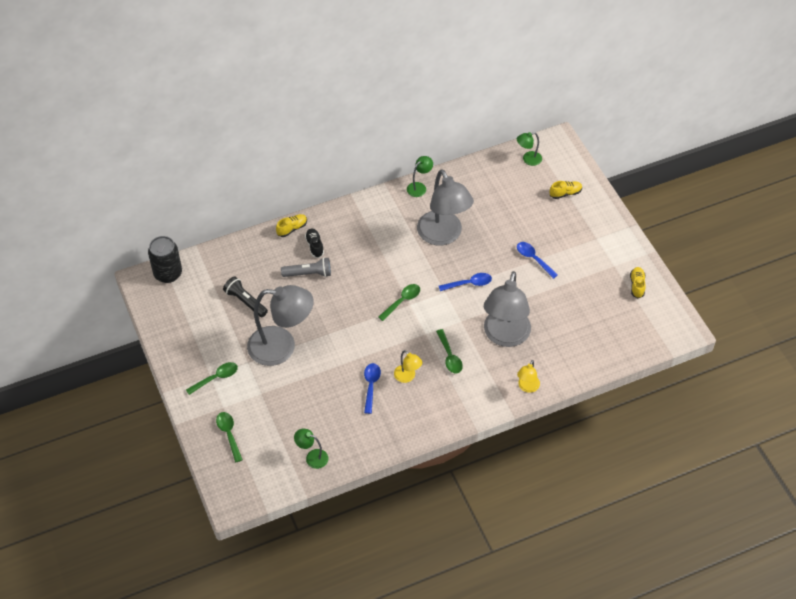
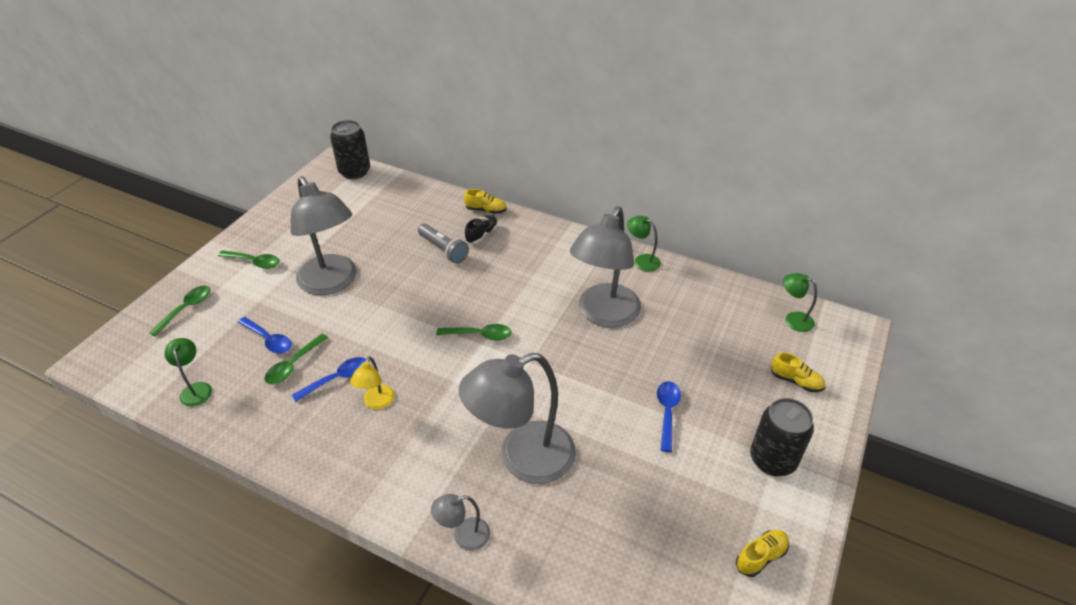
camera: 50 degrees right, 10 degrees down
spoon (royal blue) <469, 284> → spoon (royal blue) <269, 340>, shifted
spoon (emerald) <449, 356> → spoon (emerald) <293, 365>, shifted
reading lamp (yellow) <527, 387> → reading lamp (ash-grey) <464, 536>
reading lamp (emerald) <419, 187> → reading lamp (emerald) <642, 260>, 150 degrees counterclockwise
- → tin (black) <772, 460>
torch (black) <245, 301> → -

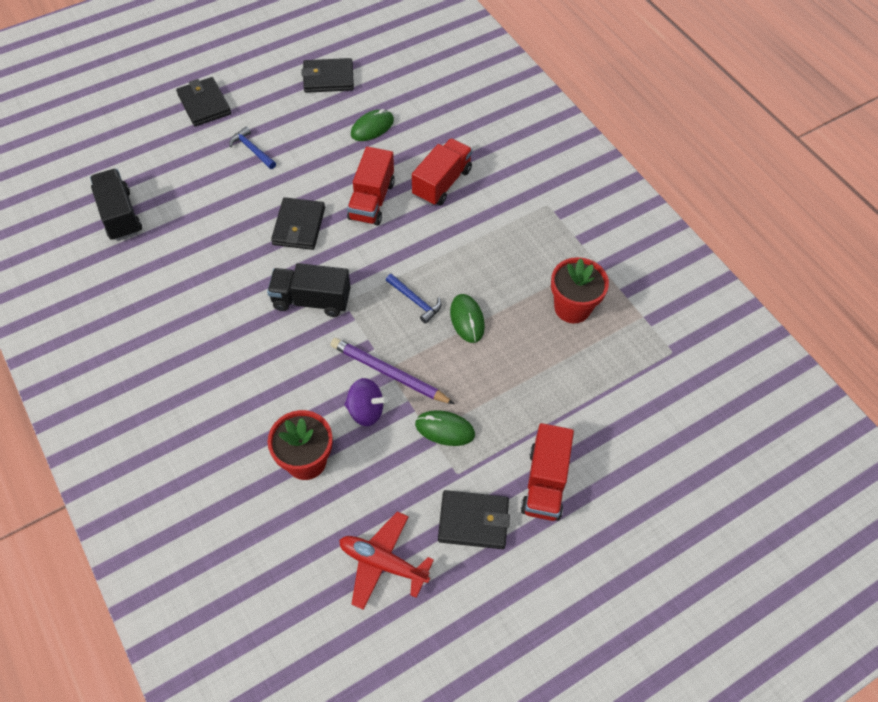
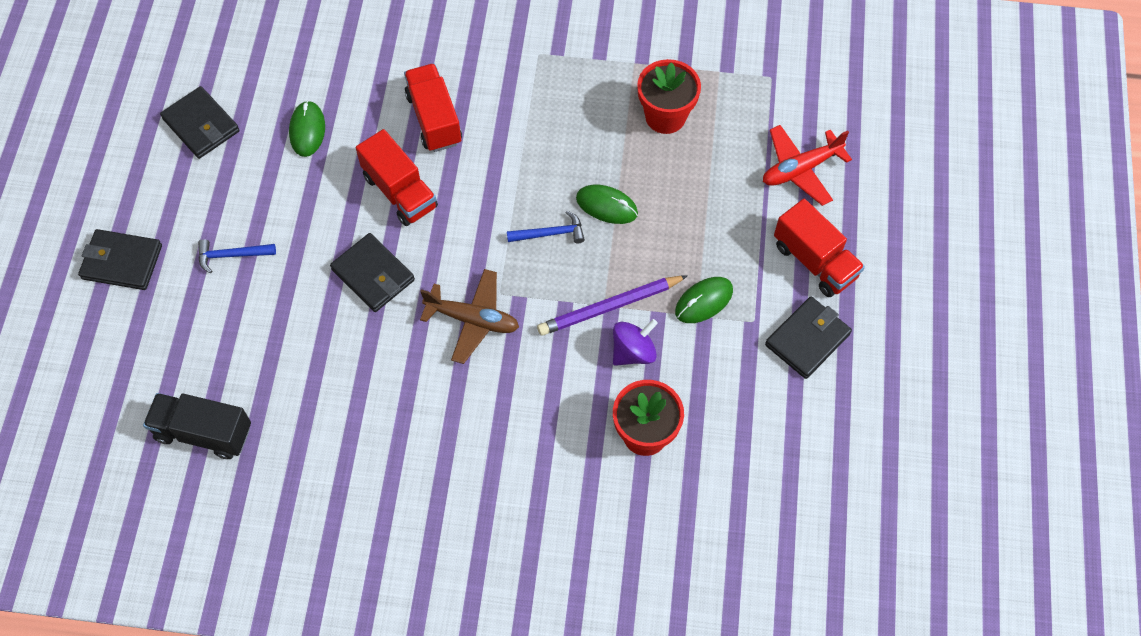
camera: 50 degrees left, 5 degrees up
billfold (black) <328, 78> → billfold (black) <201, 125>, 75 degrees counterclockwise
truck (black) <311, 300> → toy plane (brown) <473, 320>
toy plane (crimson) <383, 563> → toy plane (crimson) <800, 169>, shifted

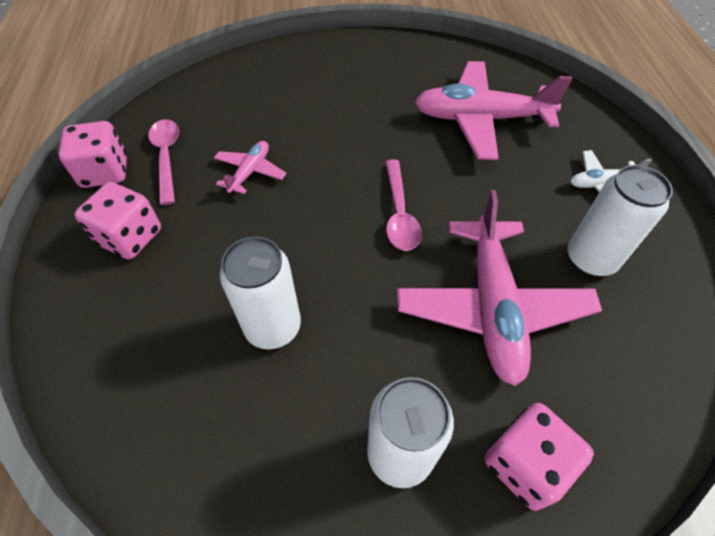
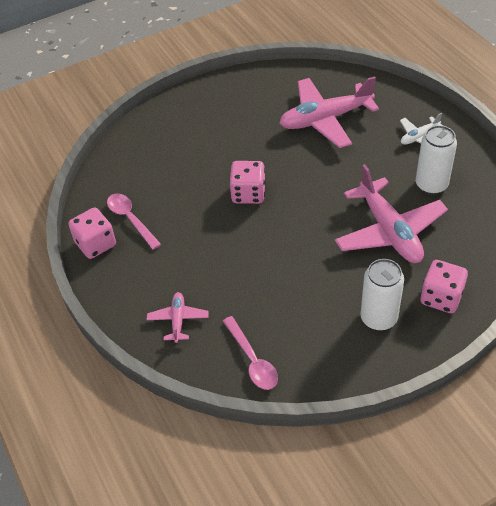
camera: 20 degrees left, 5 degrees down
toy plane (pink) <250, 172> → toy plane (pink) <178, 320>, shifted
spoon (pink) <399, 213> → spoon (pink) <252, 360>, shifted
game die (pink) <130, 237> → game die (pink) <248, 194>, shifted
tin (white) <273, 327> → -

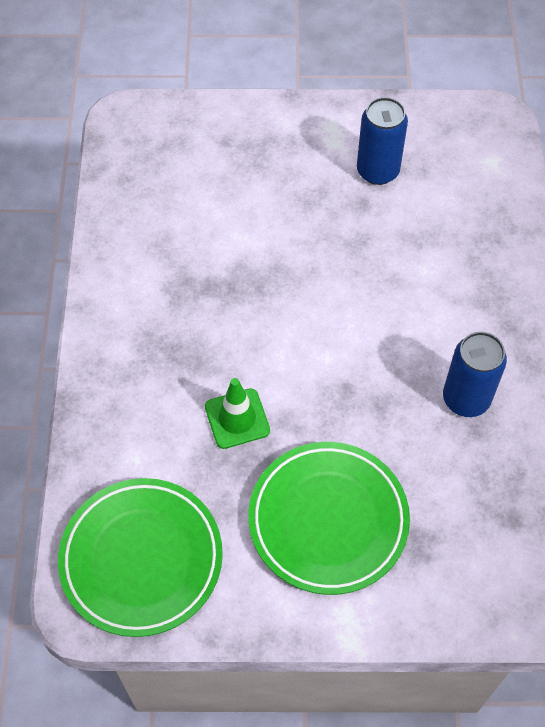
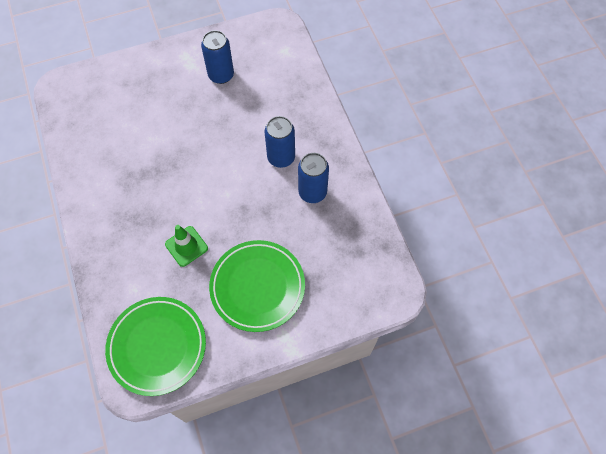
camera: 20 degrees left, 5 degrees up
- → tin (royal blue) <281, 157>

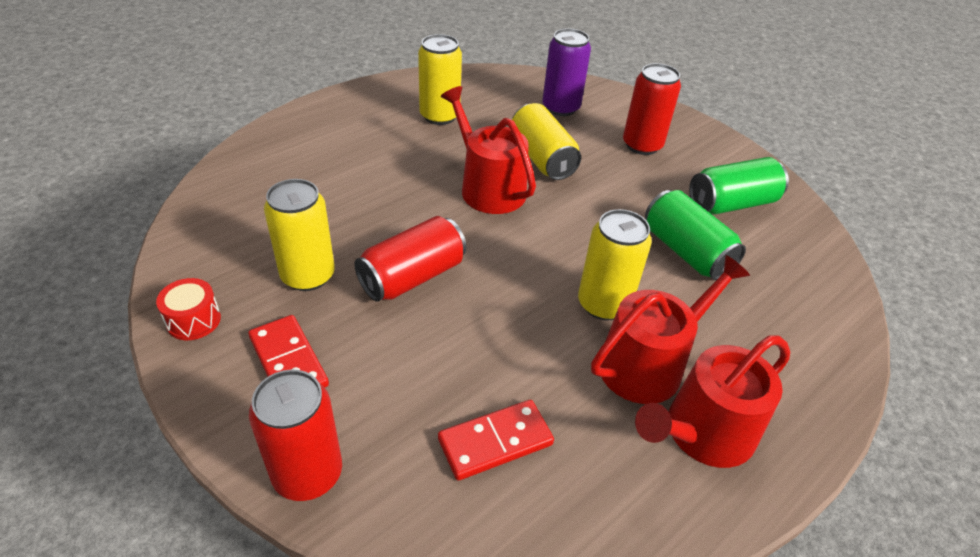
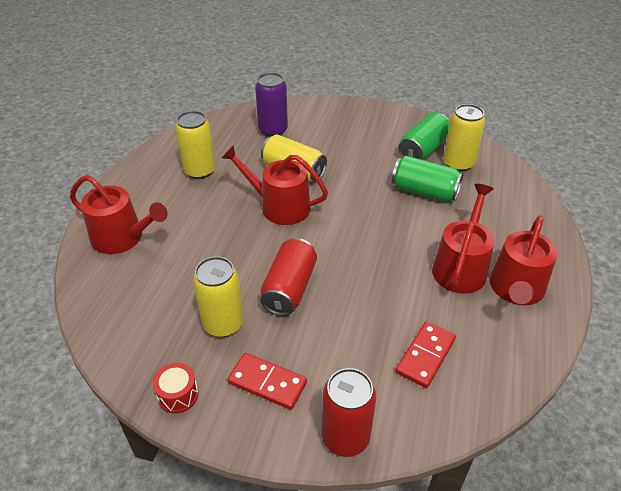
camera: 30 degrees left, 0 degrees up
- → watering can (crimson) <122, 238>
tin (yellow) <603, 304> → tin (yellow) <458, 163>, shifted
tin (crimson) <642, 145> → -

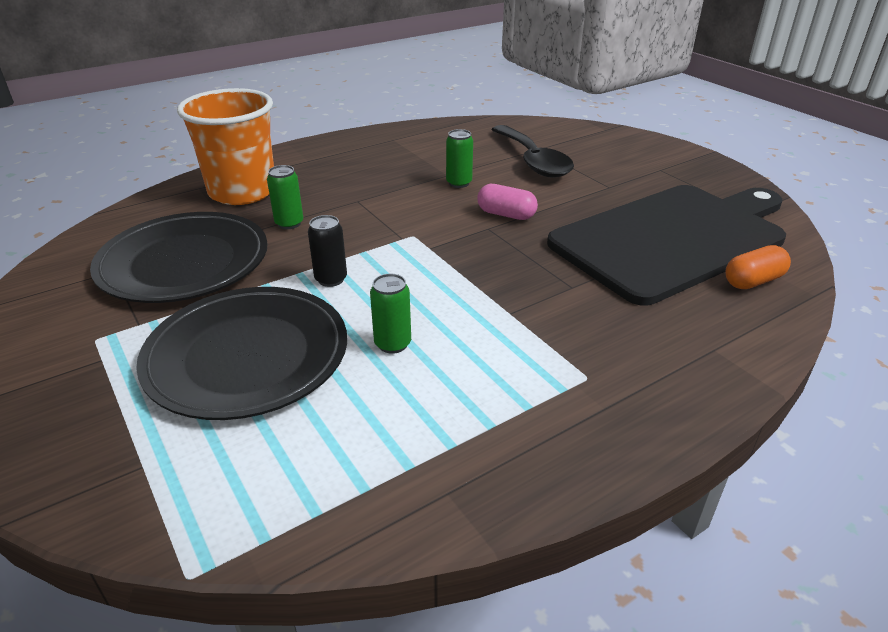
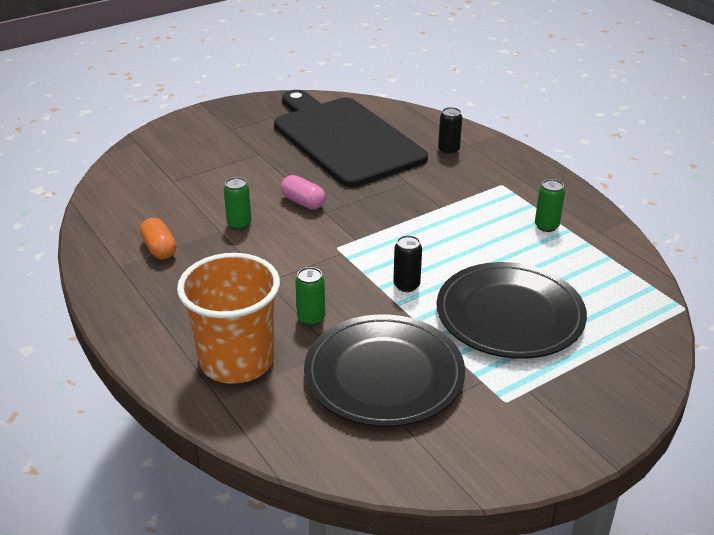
camera: 90 degrees left, 0 degrees up
capsule (orange) <753, 281> → capsule (orange) <159, 249>, shifted
capsule (pink) <506, 214> → capsule (pink) <303, 202>, 75 degrees counterclockwise
- → tin (black) <448, 150>
tin (emerald) <392, 344> → tin (emerald) <546, 226>, shifted
spoon (black) <533, 161> → -

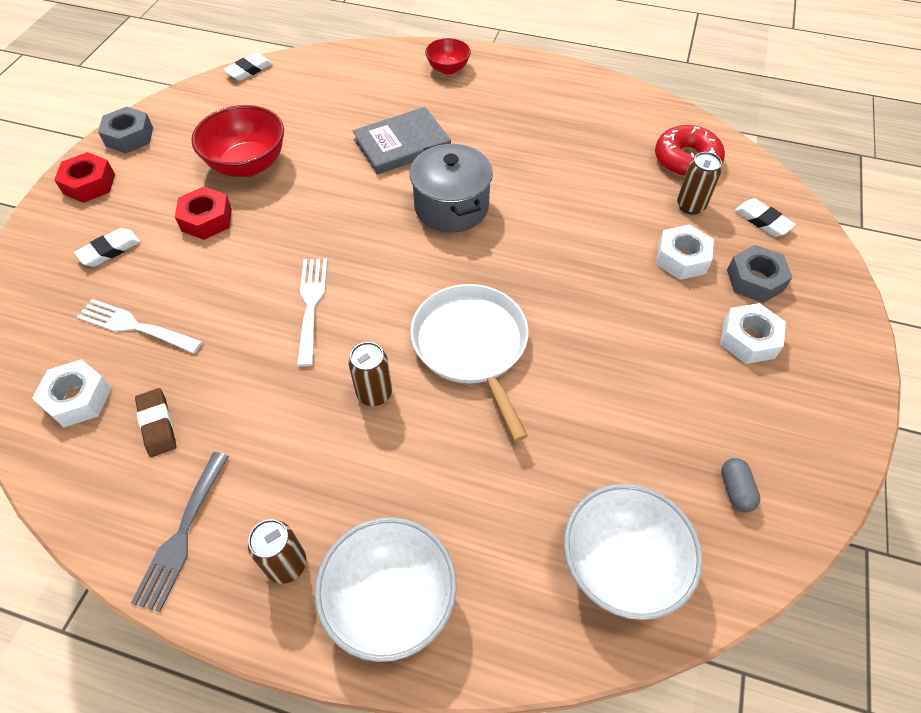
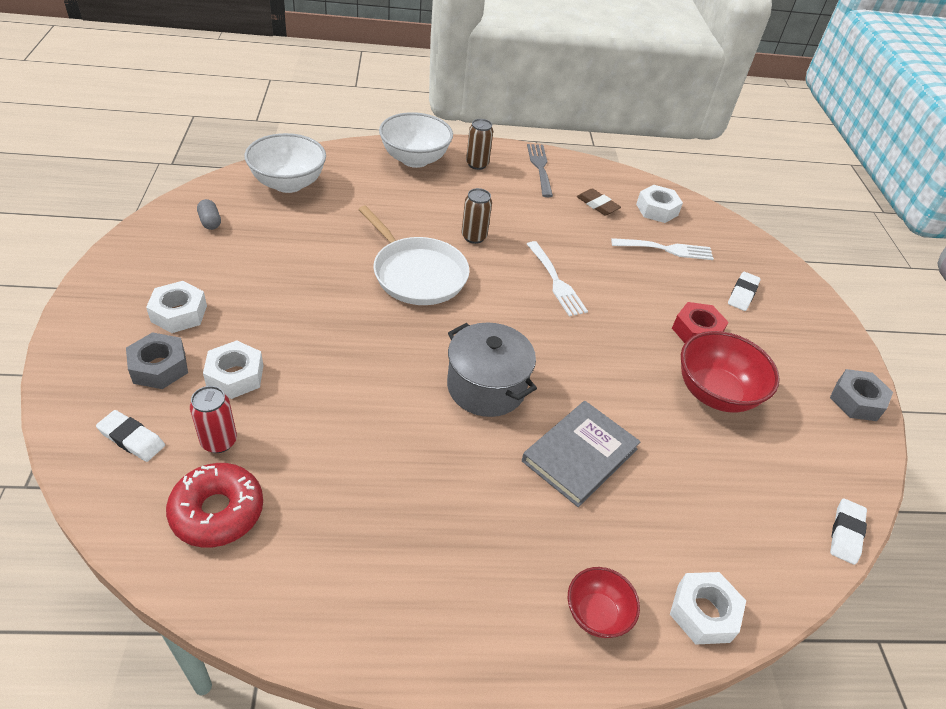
camera: 155 degrees right, 10 degrees down
tin (brown) <690, 206> → tin (crimson) <219, 441>
- → hex nut (white) <703, 613>
hex nut (crimson) <89, 184> → -

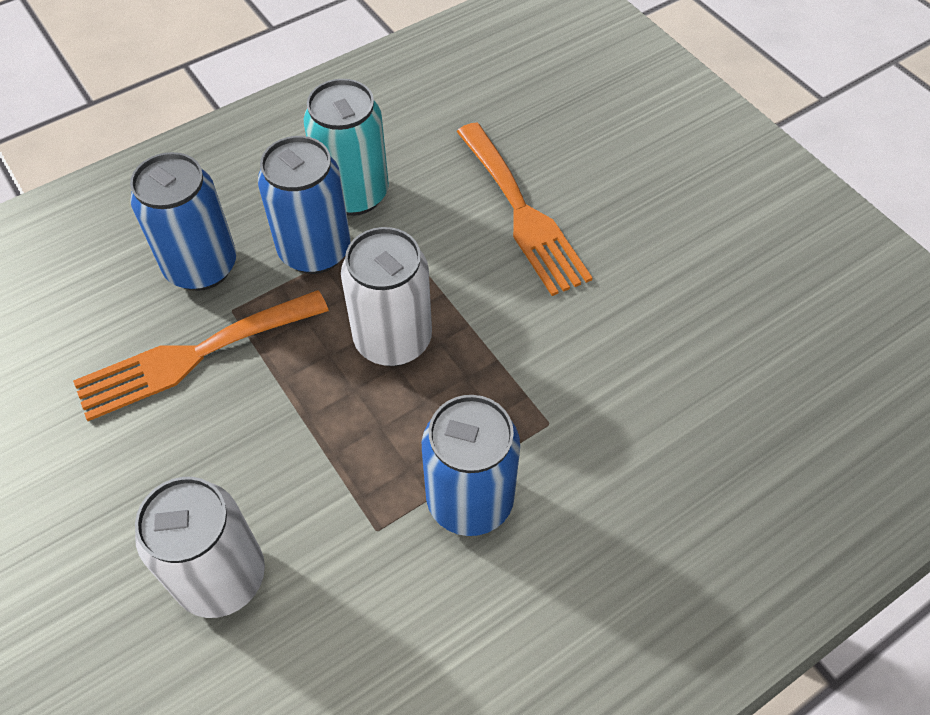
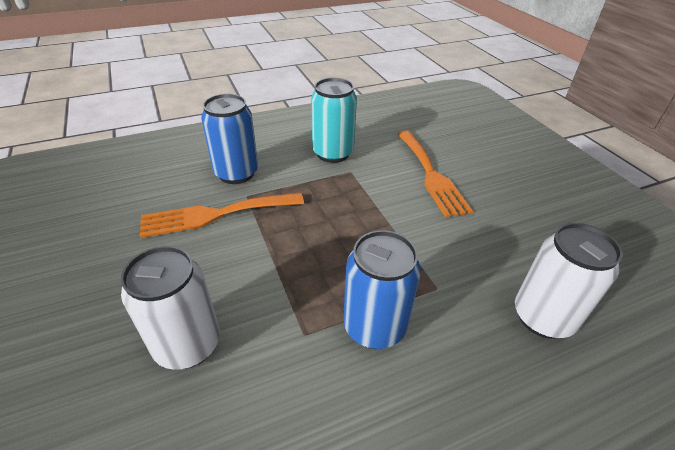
camera: 10 degrees right, 15 degrees down
tin (white) <393, 340> → tin (white) <543, 317>, shifted
tin (royal blue) <315, 251> → -

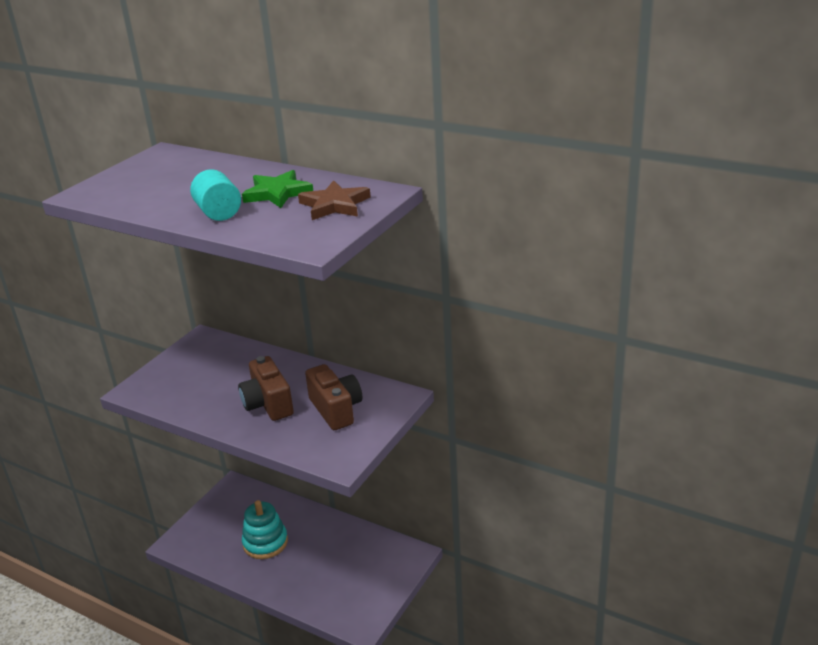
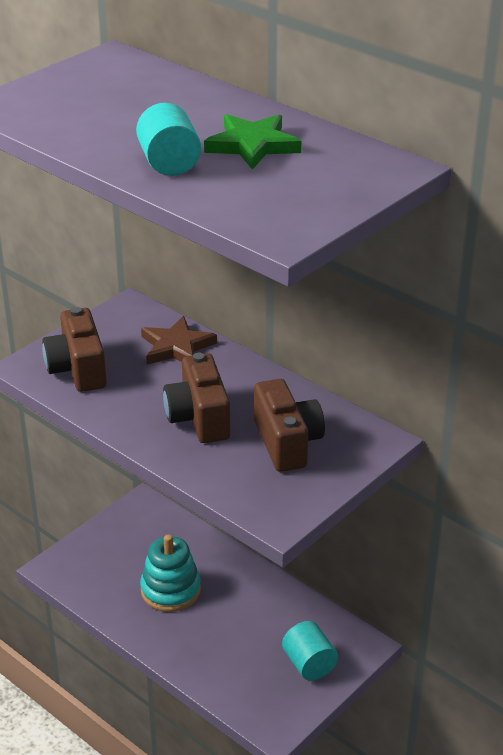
camera: 10 degrees right, 5 degrees up
- → camera (brown) <78, 369>
star shape (brown) <335, 205> → star shape (brown) <177, 347>, shifted
- → solid cylinder (aqua) <309, 664>

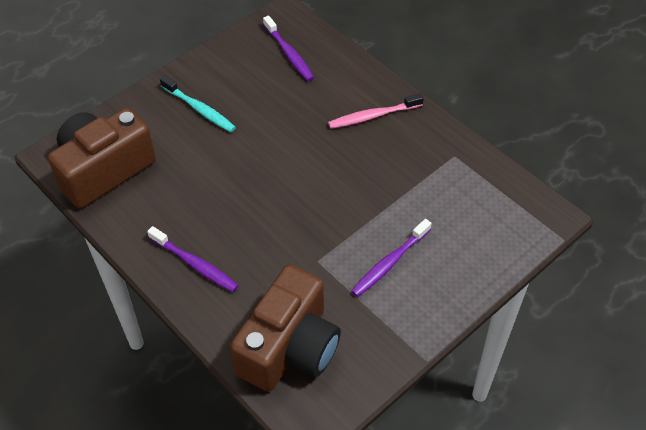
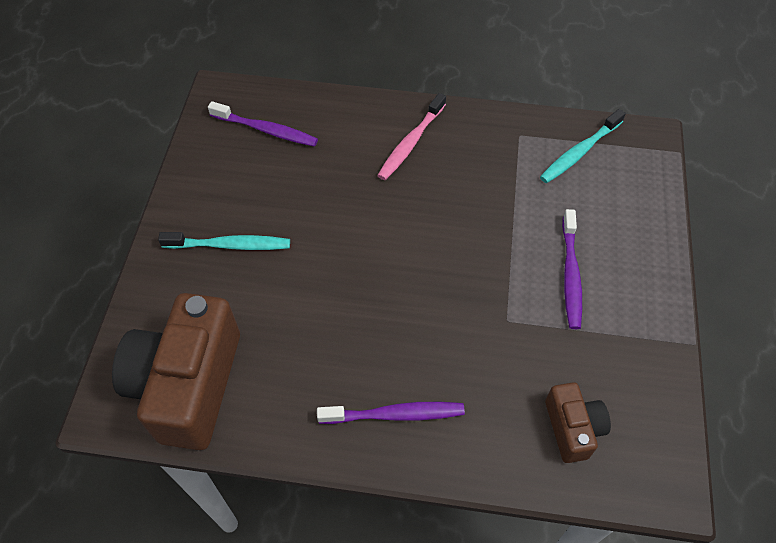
camera: 40 degrees left, 5 degrees up
- → dental brush (aqua) <579, 152>
camera (brown) <289, 347> → camera (brown) <572, 428>, x0.51

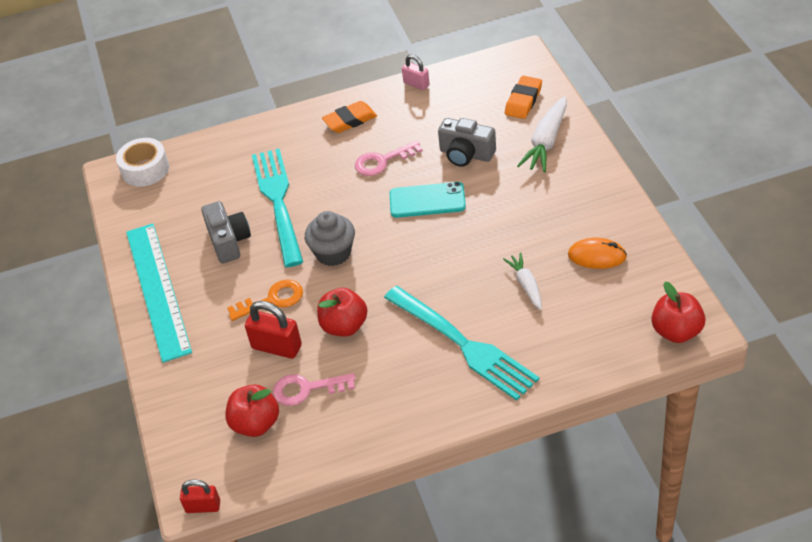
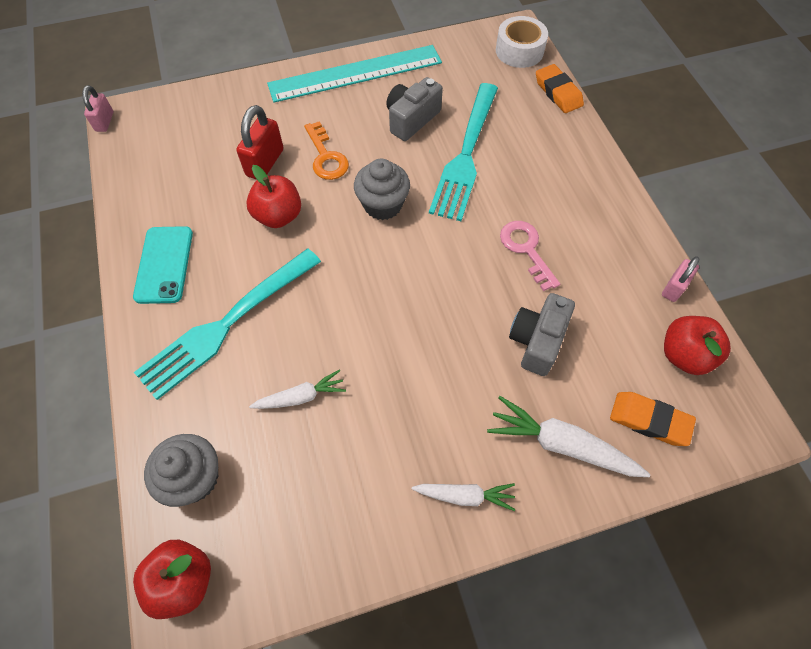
camera: 85 degrees right, 15 degrees up
padlock (crimson) <203, 506> → padlock (pink) <104, 121>
smartphone (aqua) <427, 200> → smartphone (aqua) <164, 264>, shifted
- → cupcake (ash-grey) <194, 478>
camera (ash-grey) <229, 241> → camera (ash-grey) <411, 119>, 150 degrees clockwise
- → toy carrot (white) <465, 496>
fork (aqua) <278, 201> → fork (aqua) <465, 155>, 120 degrees clockwise
eraser (orange) <350, 120> → eraser (orange) <558, 92>, shifted
toy apple (crimson) <256, 424> → toy apple (crimson) <684, 355>, shifted
key (pink) <307, 389> → -
computer mouse (orange) <597, 256> → -

